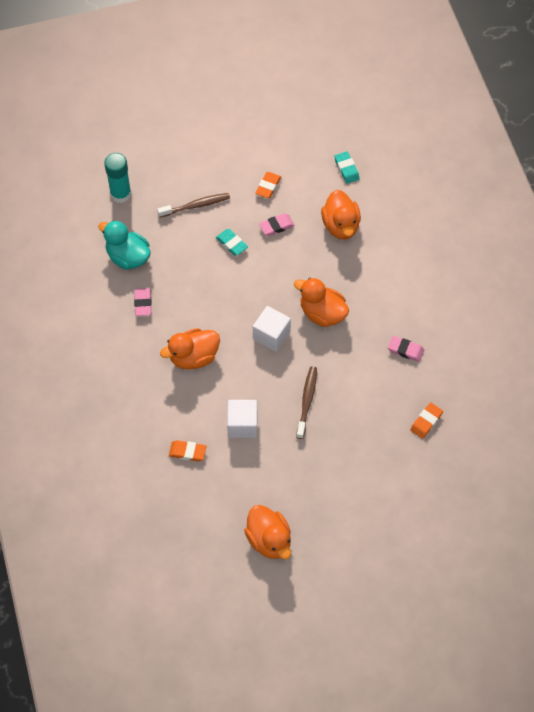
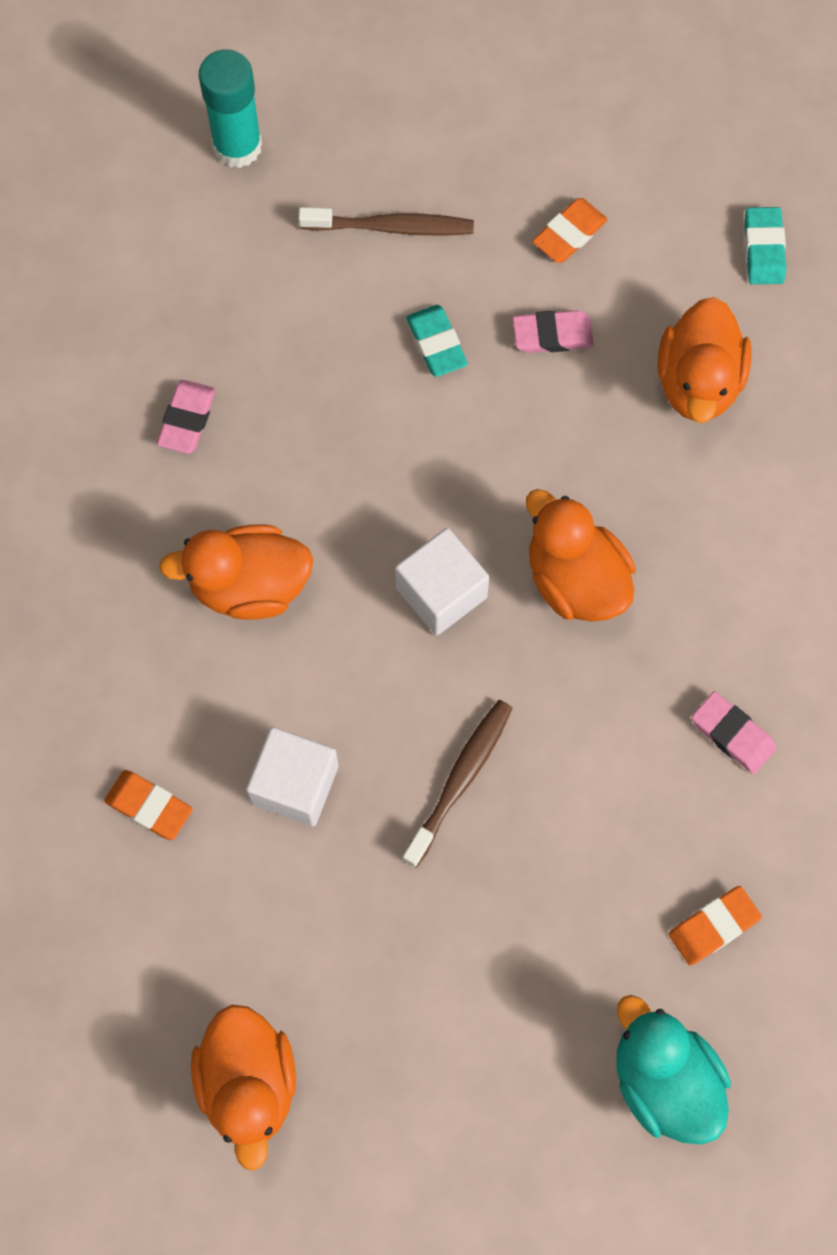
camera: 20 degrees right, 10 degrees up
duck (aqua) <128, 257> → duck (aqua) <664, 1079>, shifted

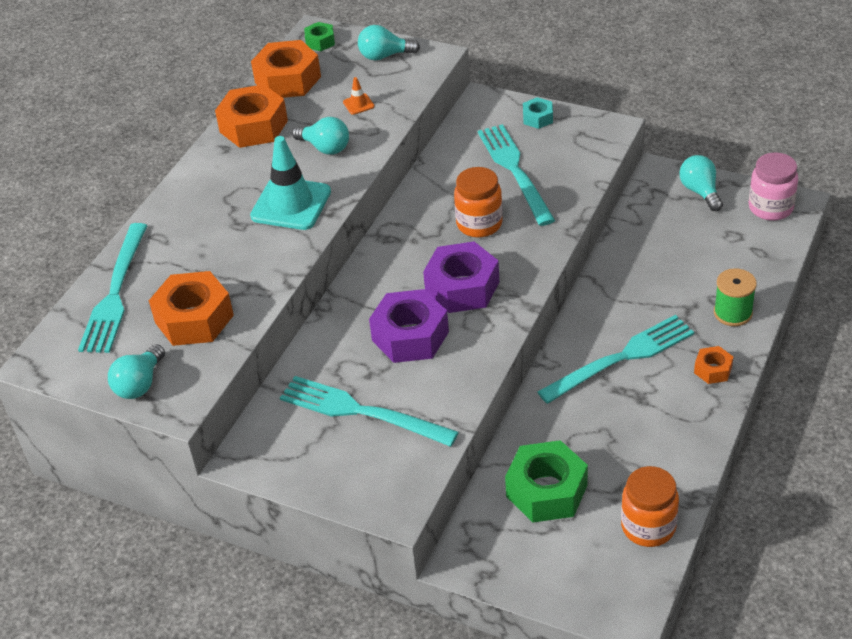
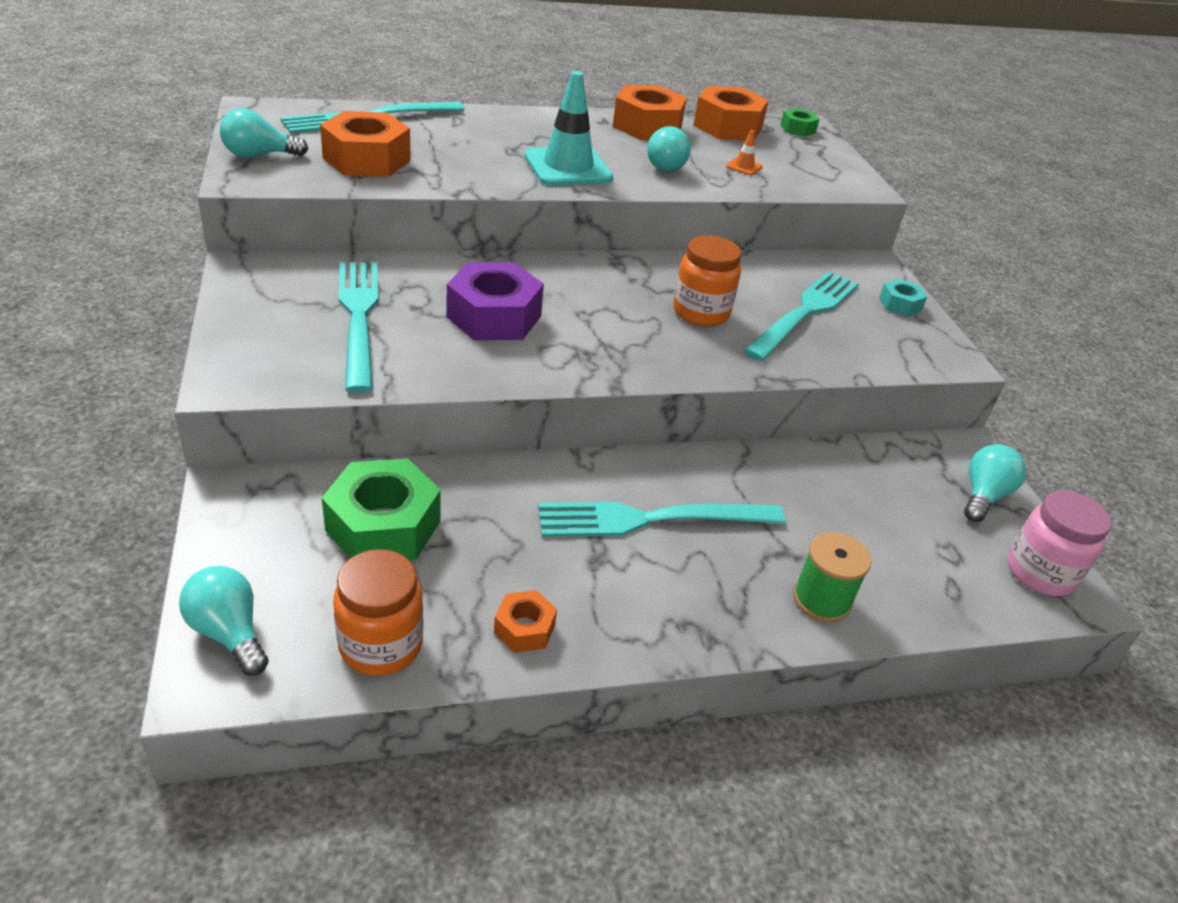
camera: 45 degrees right, 5 degrees down
light bulb (aqua) <384, 56> → light bulb (aqua) <229, 632>, shifted
hex nut (orange) <713, 370> → hex nut (orange) <524, 628>, shifted
fork (aqua) <622, 357> → fork (aqua) <649, 519>, 150 degrees clockwise
hex nut (violet) <462, 287> → -

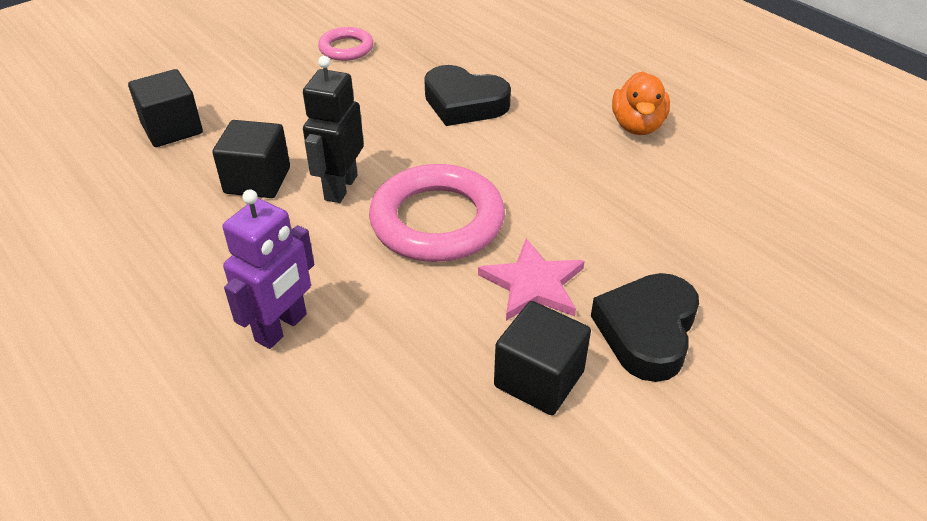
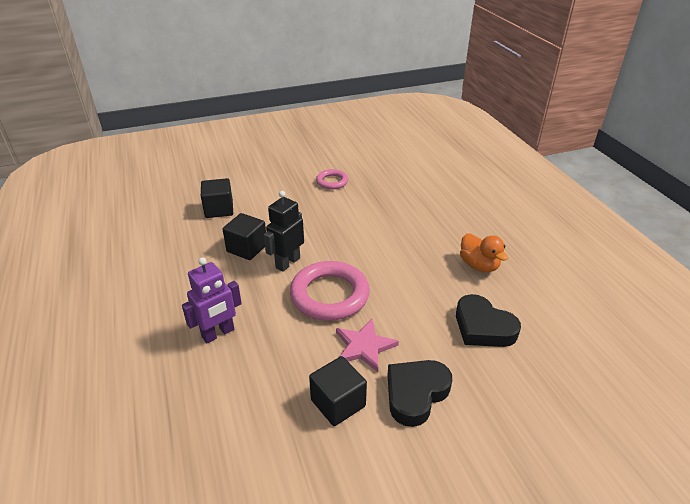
camera: 20 degrees right, 5 degrees down
heart (black) <464, 103> → heart (black) <483, 327>, shifted
duck (orange) <637, 126> → duck (orange) <479, 265>, 60 degrees counterclockwise

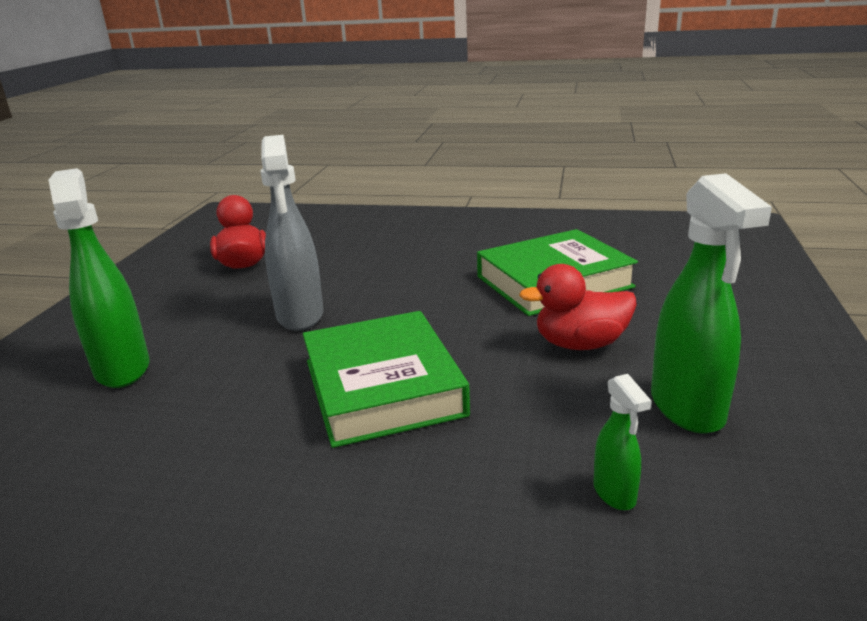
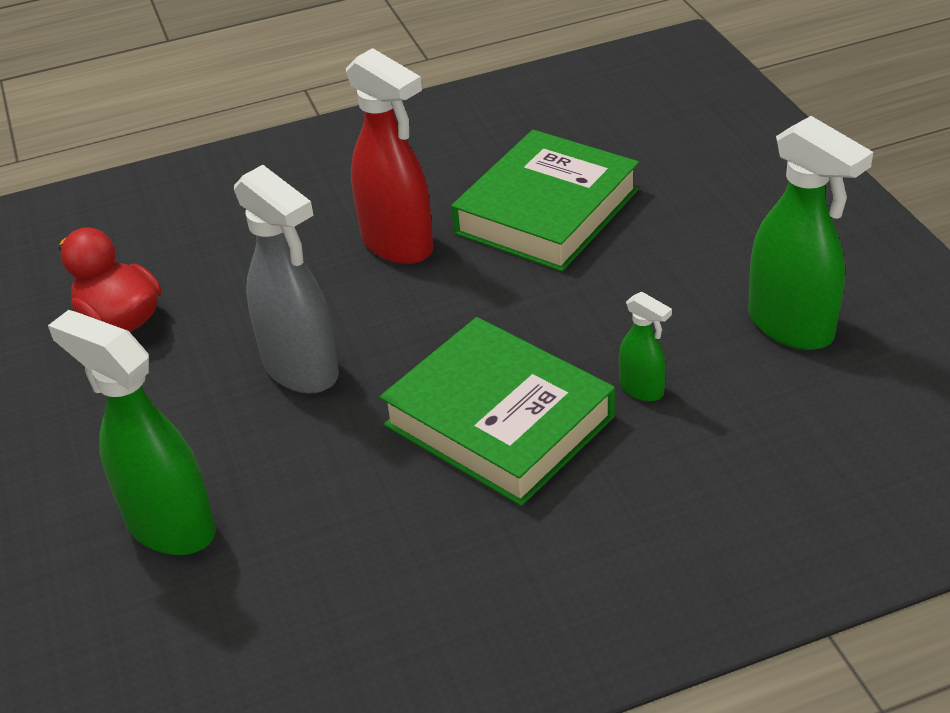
camera: 30 degrees left, 15 degrees up
- → spray cleaner (crimson) <398, 245>
spray cleaner (emerald) <614, 494> → spray cleaner (emerald) <642, 389>, shifted
duck (crimson) <580, 344> → -

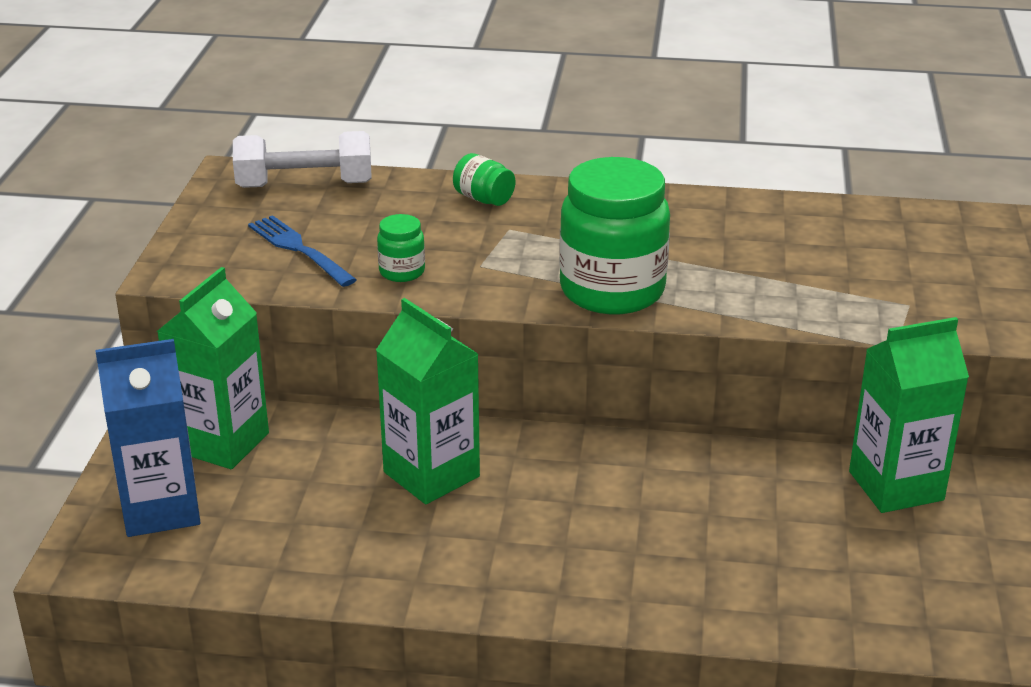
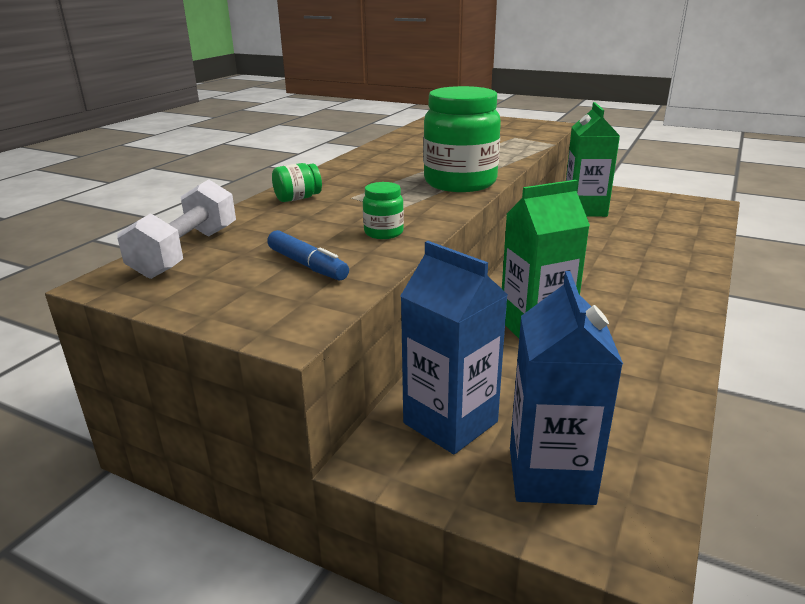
camera: 70 degrees left, 5 degrees down
fork (royal blue) <300, 250> → marker (royal blue) <307, 265>
carton (emerald) <222, 442> → carton (royal blue) <450, 422>

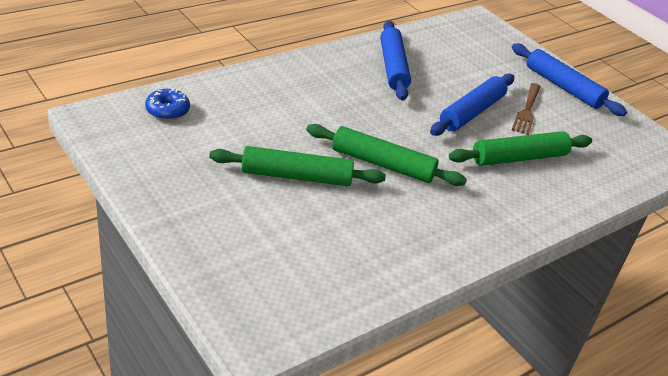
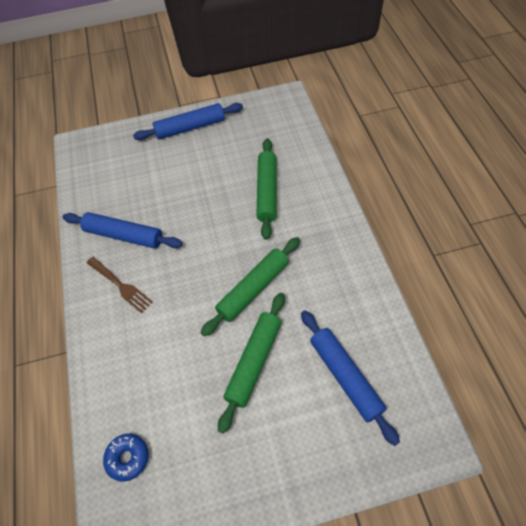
camera: 60 degrees left, 20 degrees up
fork (brown) <527, 110> → fork (brown) <120, 285>, shifted
rolling pin (royal blue) <471, 112> → rolling pin (royal blue) <345, 377>, shifted

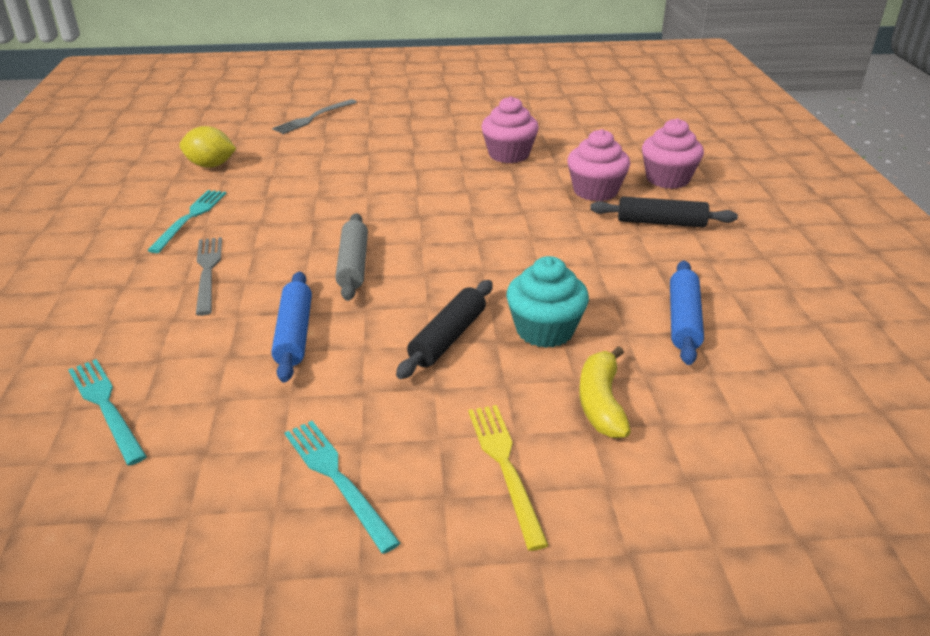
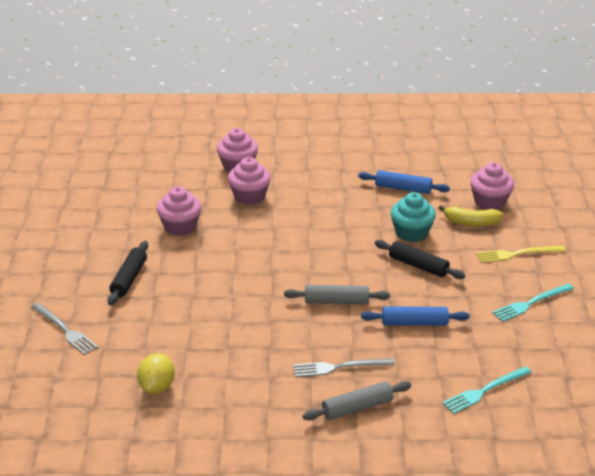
camera: 85 degrees left, 0 degrees up
rolling pin (black) <661, 223> → rolling pin (black) <129, 279>, shifted
- → rolling pin (ash-grey) <357, 407>
- → cupcake (pink) <489, 202>
fork (aqua) <190, 218> → -

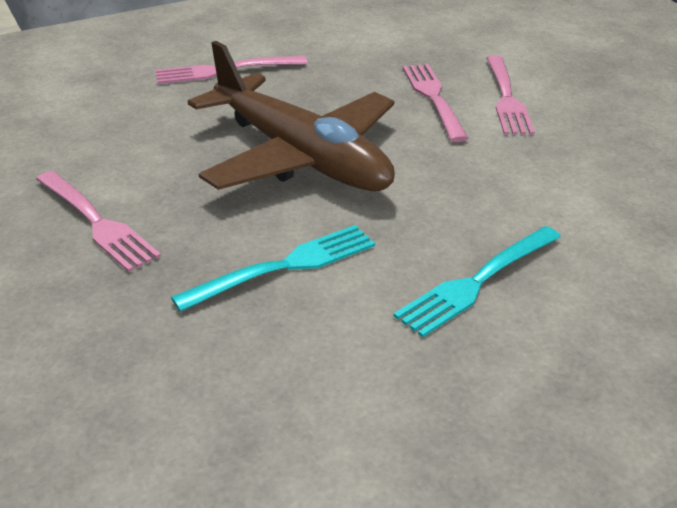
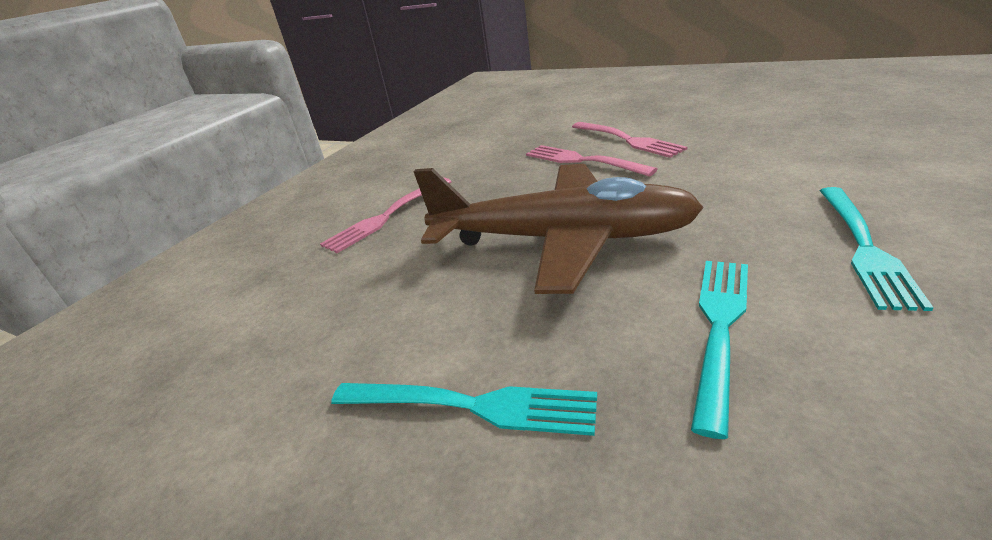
camera: 30 degrees left, 5 degrees down
fork (pink) <96, 222> → fork (aqua) <471, 406>

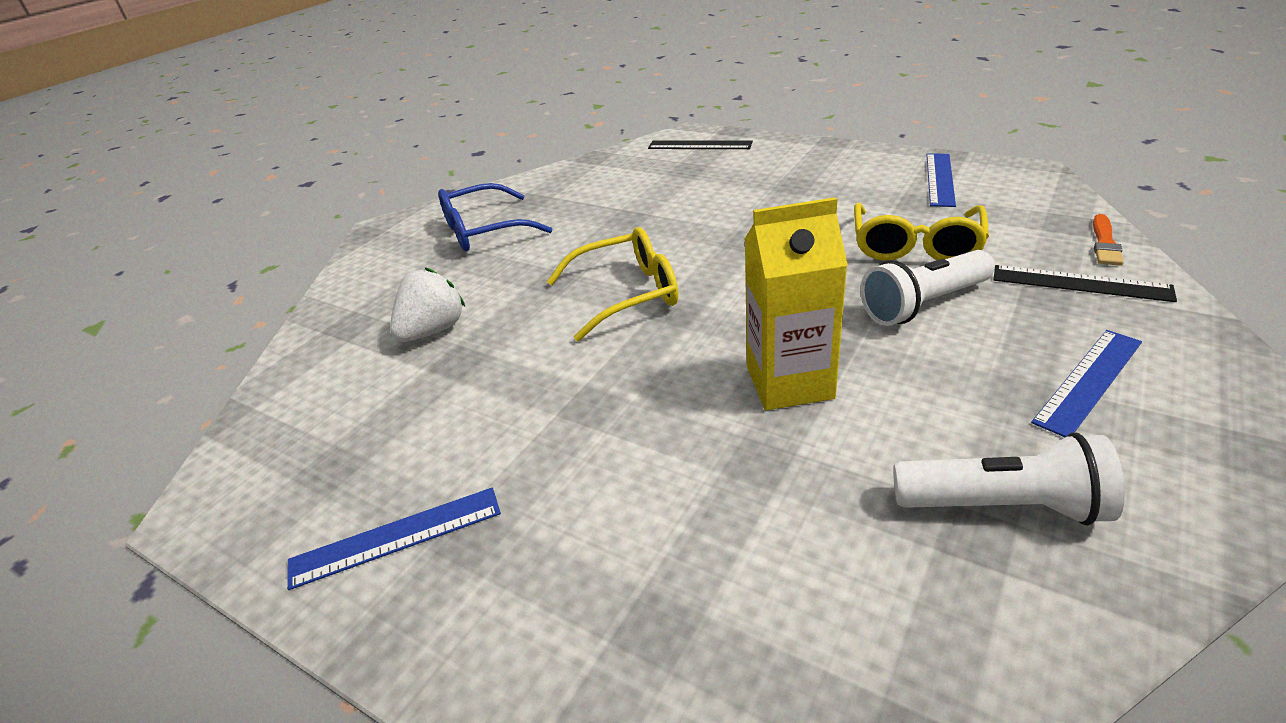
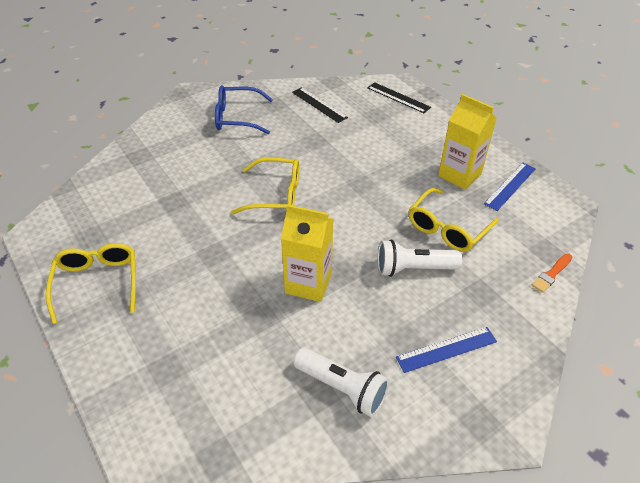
camera: 20 degrees right, 10 degrees up
measuring stick (royal blue) <396, 537> → glasses (yellow) <97, 283>
measuring stick (black) <1080, 283> → measuring stick (black) <319, 105>, shifted
- → carton (yellow) <459, 175>
toy strawberry (white) <433, 331> → -

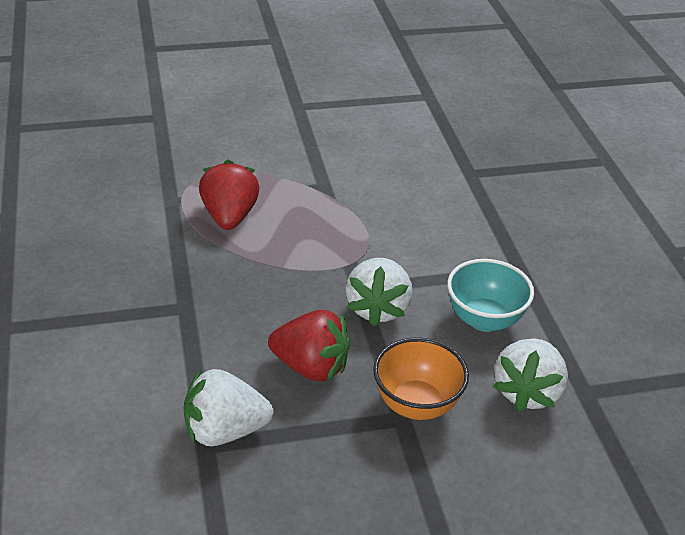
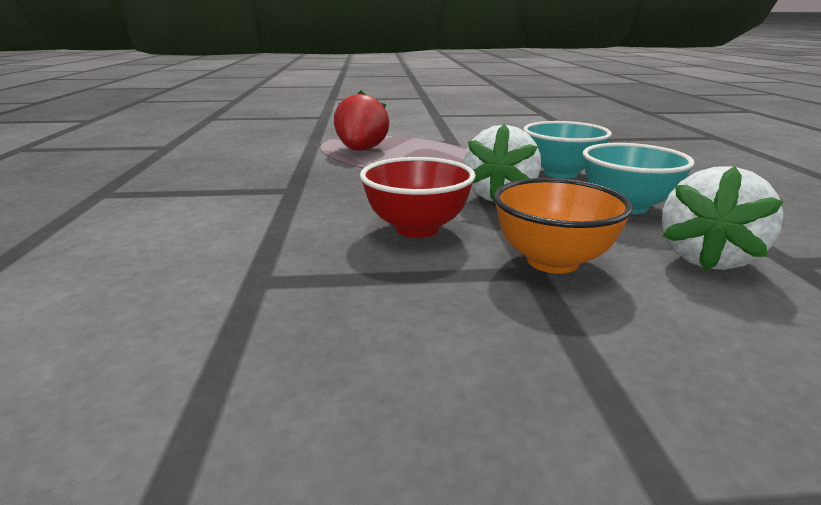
camera: 10 degrees right, 15 degrees down
toy strawberry (crimson) <311, 367> → bowl (crimson) <417, 228>
- → bowl (aqua) <560, 173>
toy strawberry (white) <224, 431> → -

